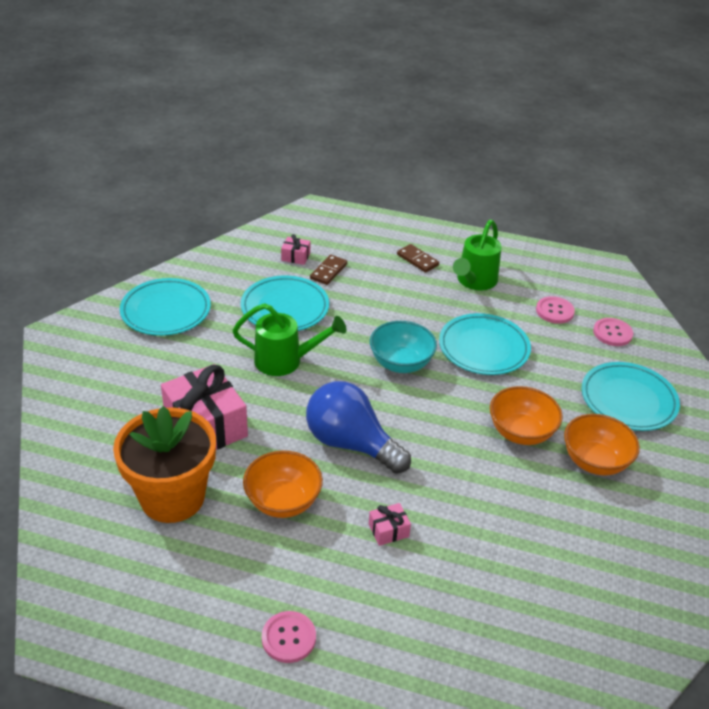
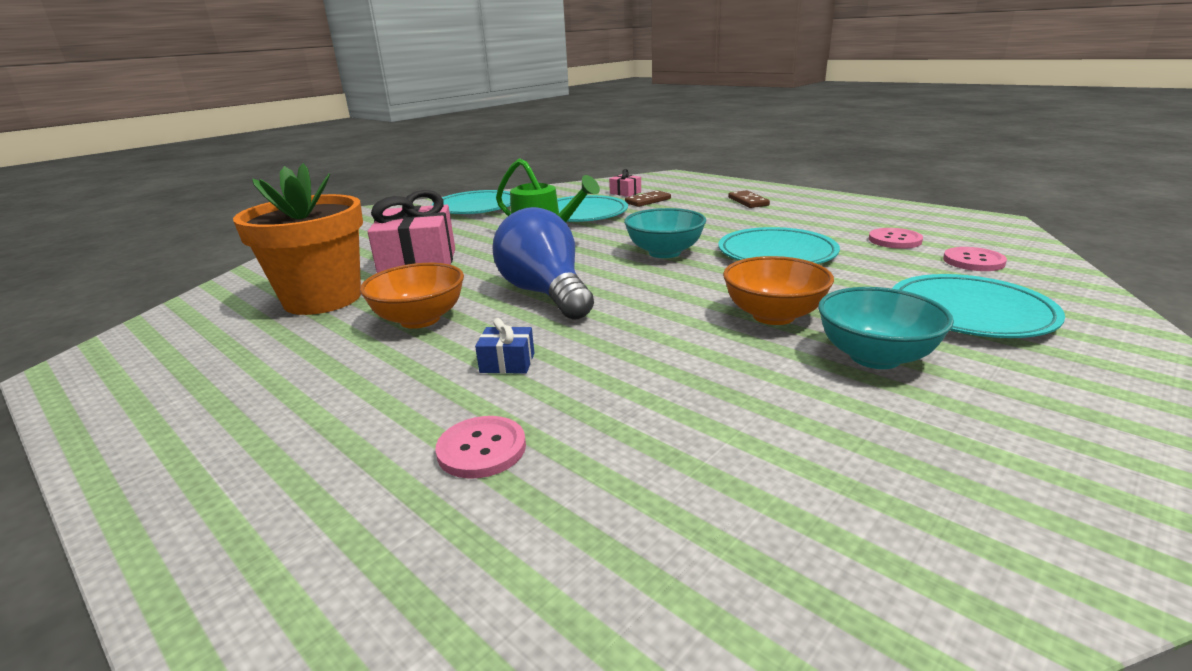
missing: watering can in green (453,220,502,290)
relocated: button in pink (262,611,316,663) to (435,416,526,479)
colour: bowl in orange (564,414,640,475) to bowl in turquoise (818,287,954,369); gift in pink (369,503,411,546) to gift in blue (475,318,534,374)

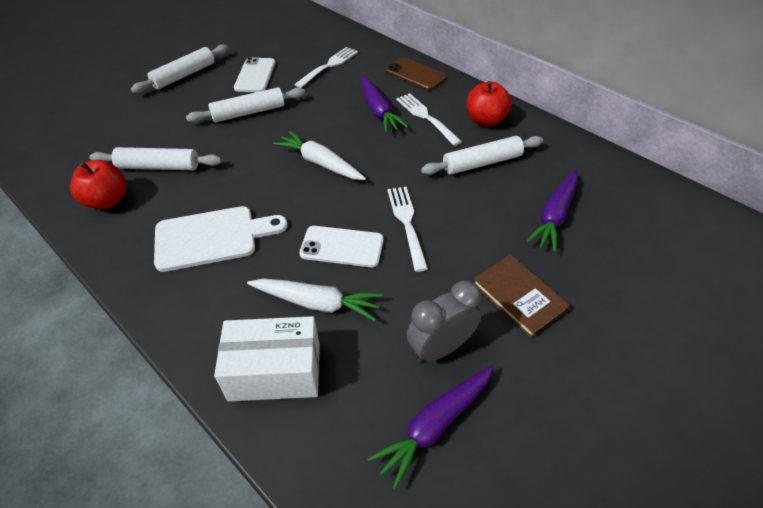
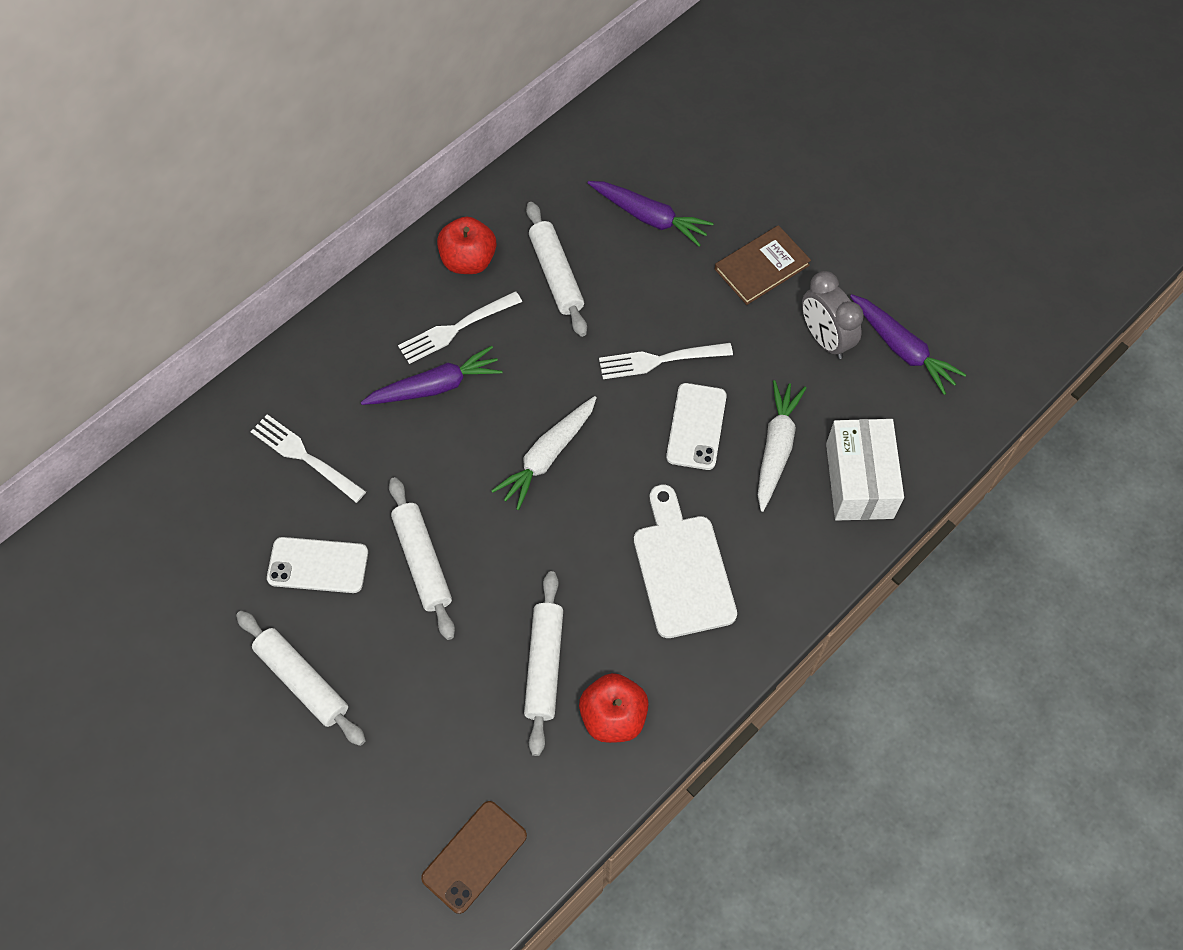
relocated: phone in brown (386,57,447,91) to (421,801,527,914)

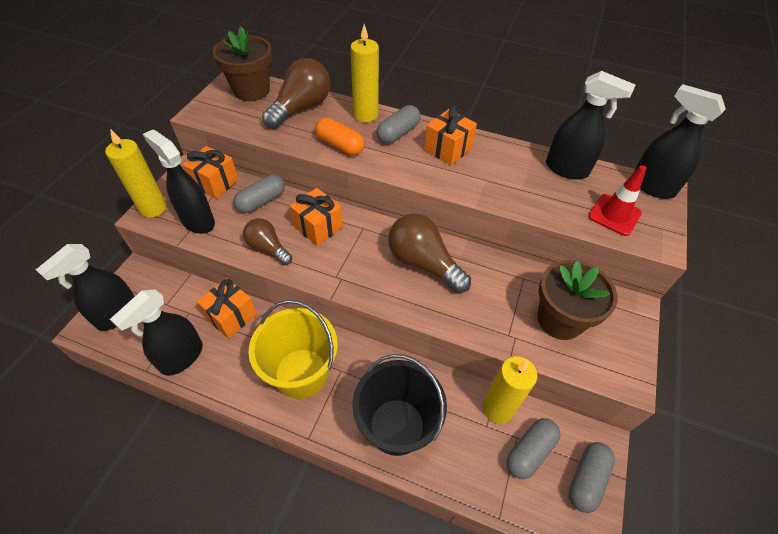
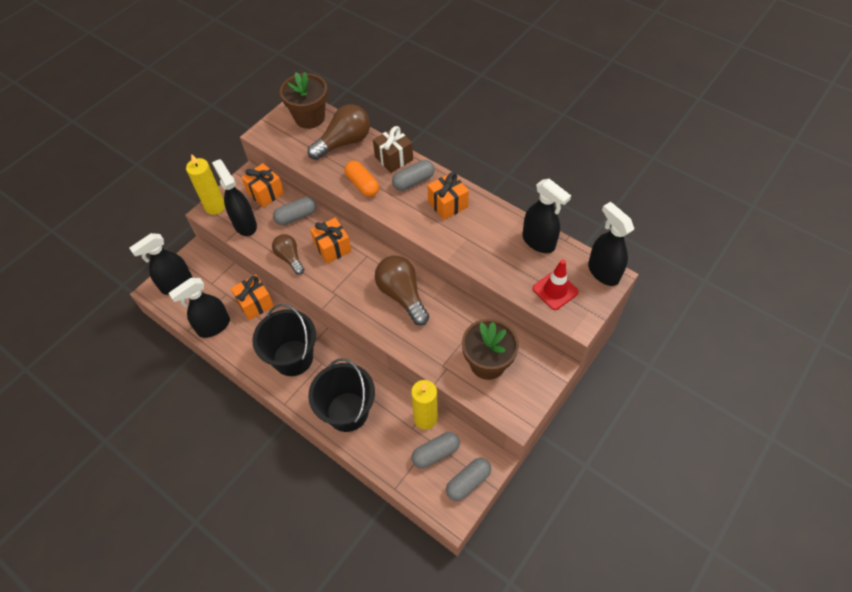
exchanged: candle in yellow (350,24,379,122) to gift in brown (373,126,413,173)
colour: bucket in yellow (248,300,338,399) to bucket in black (252,304,316,376)

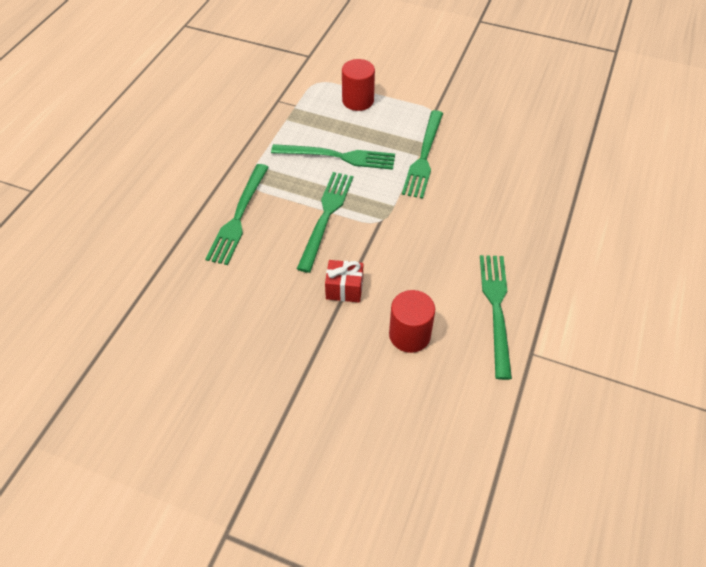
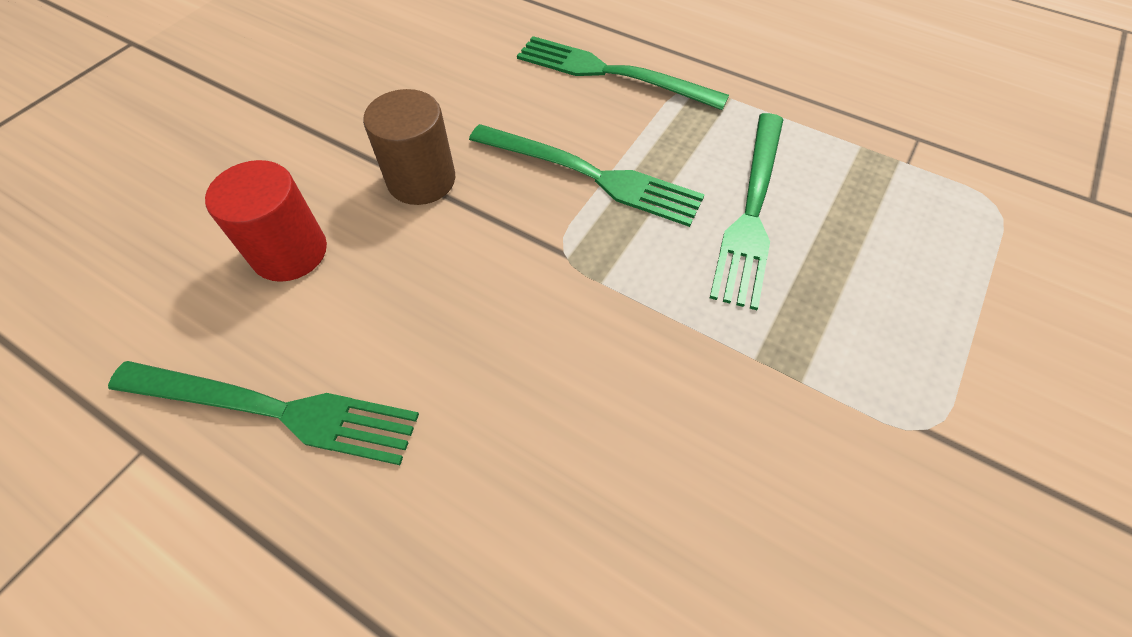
missing: cylinder in red (342,59,375,111); fork in green (402,110,443,199)
exchanged: gift in red (325,260,363,303) to cylinder in brown (363,89,455,205)

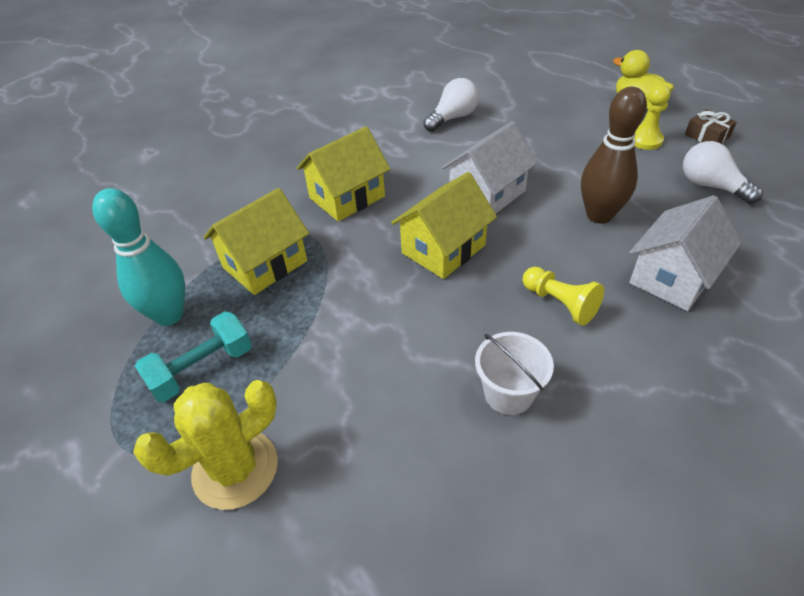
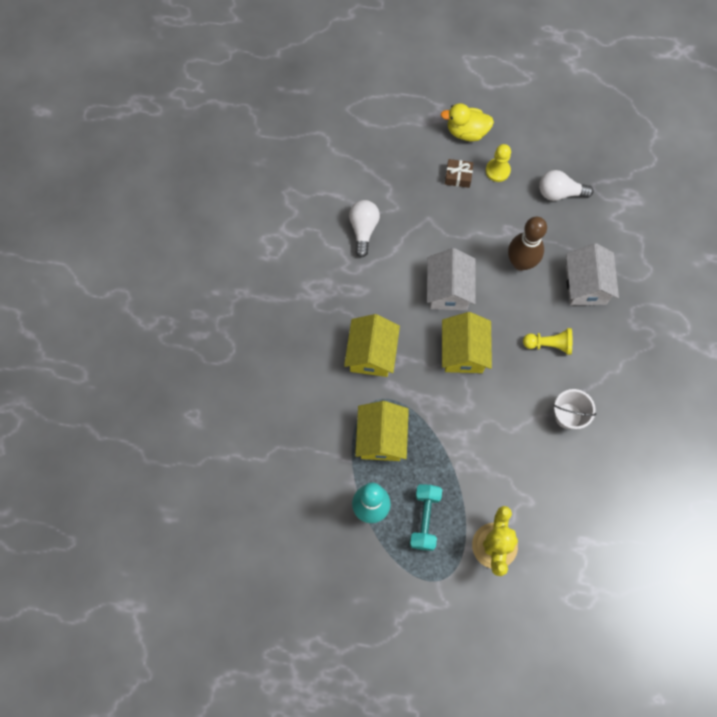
relocated: gift in brown (685,109,737,143) to (445,159,473,188)

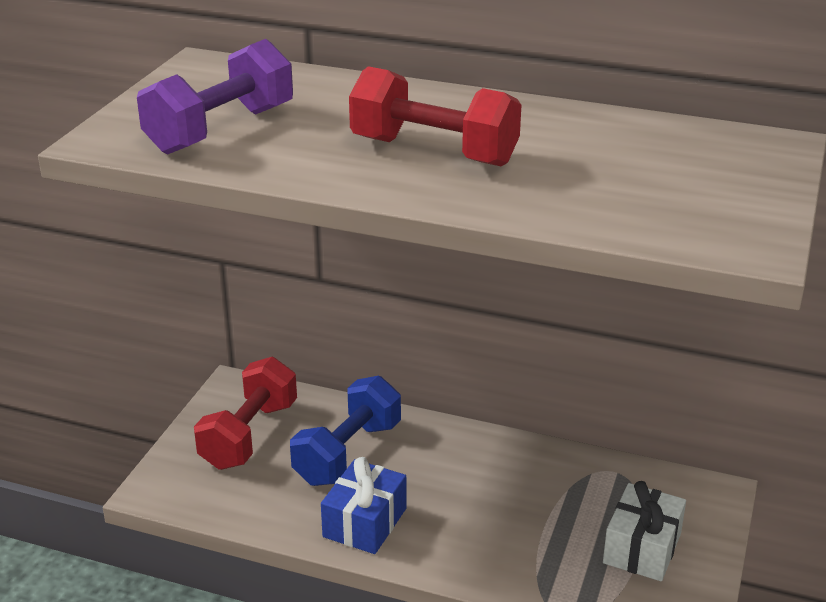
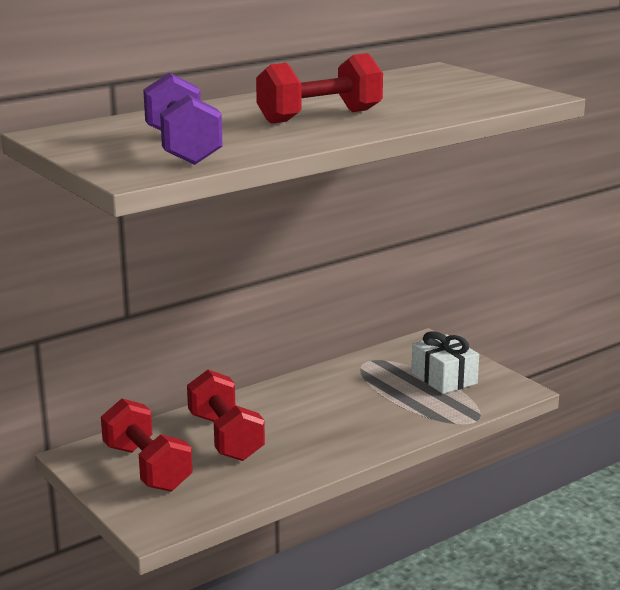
missing: gift in blue (321,457,406,554)
colour: dumbbell in blue (290,376,401,486) to dumbbell in red (187,370,265,461)

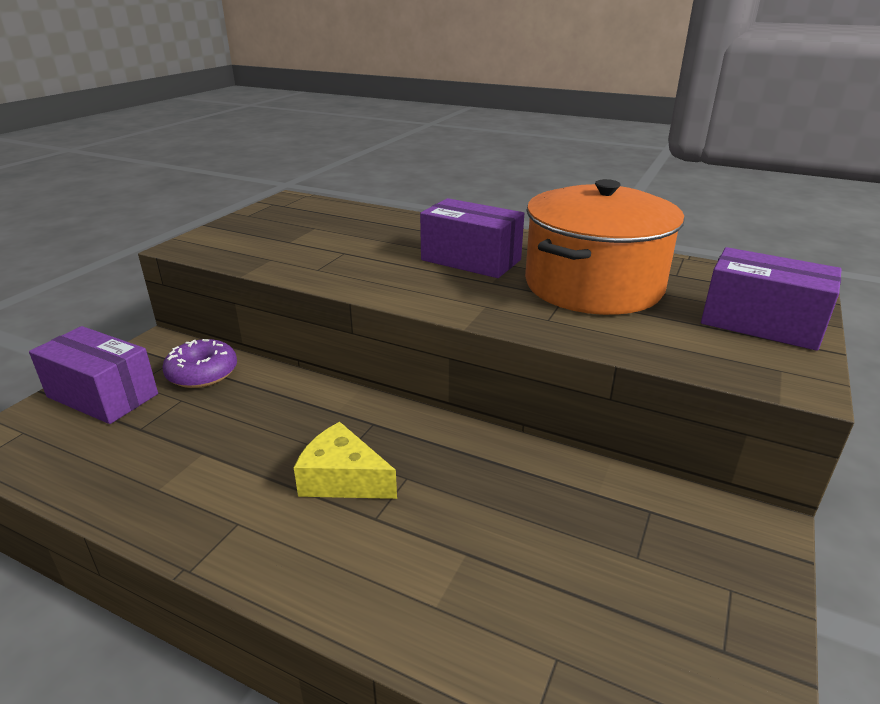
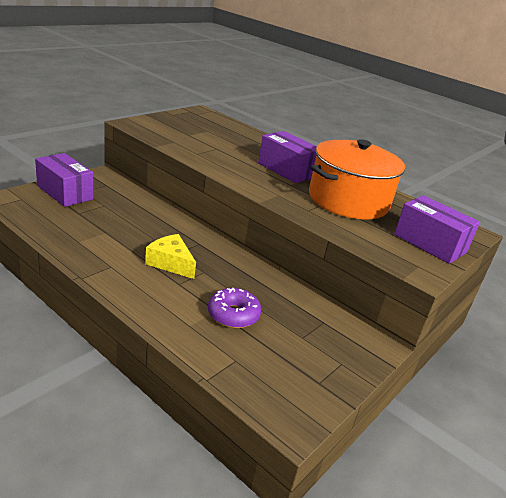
relocated: donut in purple (163,339,237,388) to (208,288,261,328)

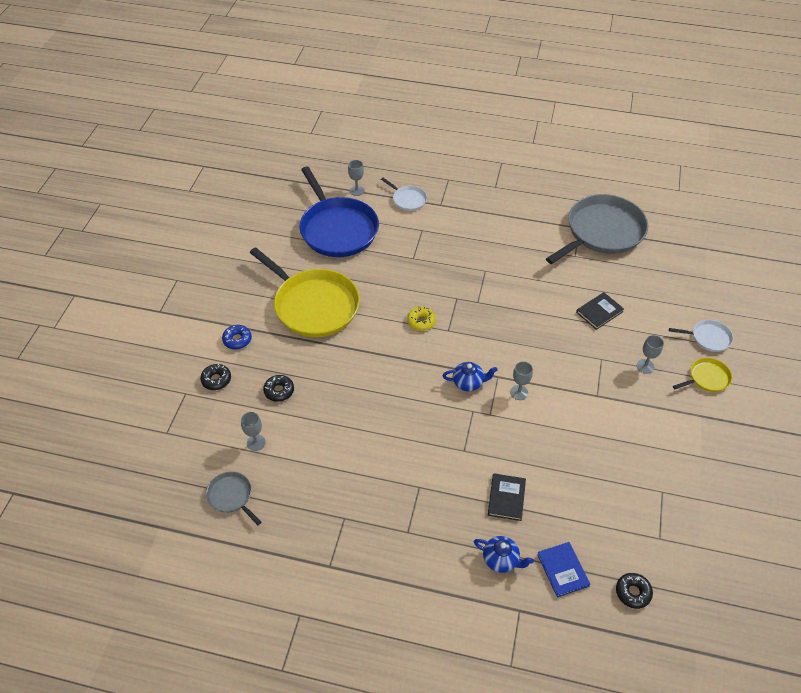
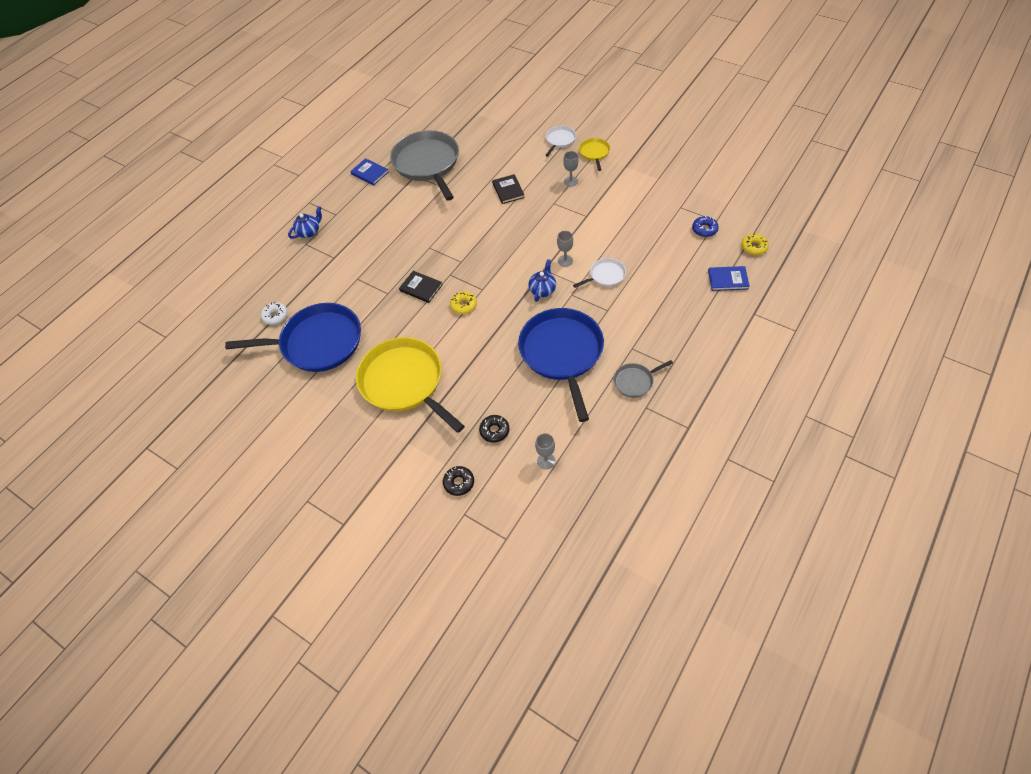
appeared: book in blue (350,158,389,185); pan in blue (518,308,604,422)
relocated: pan in white (381,178,427,211) to (573,258,626,288); donut in blue (222,325,252,349) to (692,216,719,237); pan in grey (206,472,261,525) to (614,360,673,398); book in black (488,473,526,521) to (399,271,443,303); teapot in blue (474,536,534,573) to (288,206,322,239)
exchanged: goblet in grey (348,160,364,196) to donut in white (261,302,288,325)
colour: donut in black (616,573,653,609) to donut in yellow (741,234,769,255)
spun: pan in yellow (250,247,360,337) = (356,337,465,433) 105 degrees counterclockwise

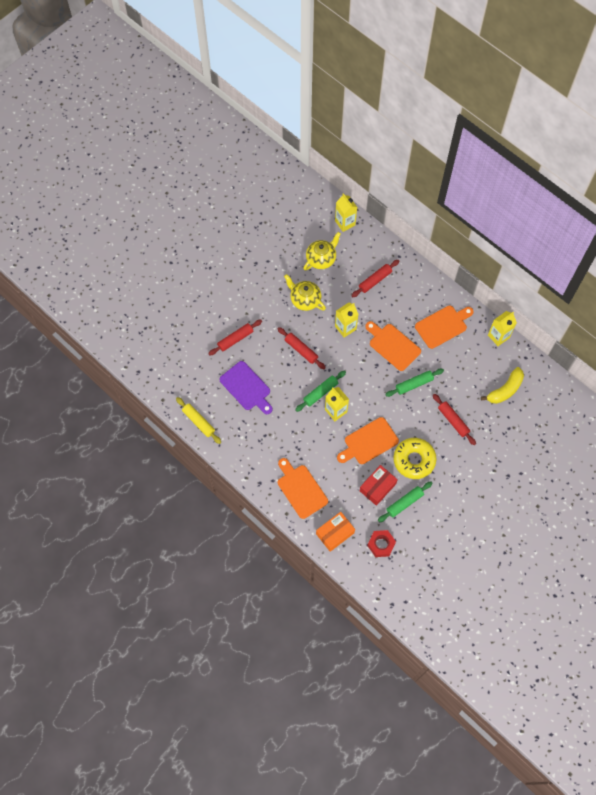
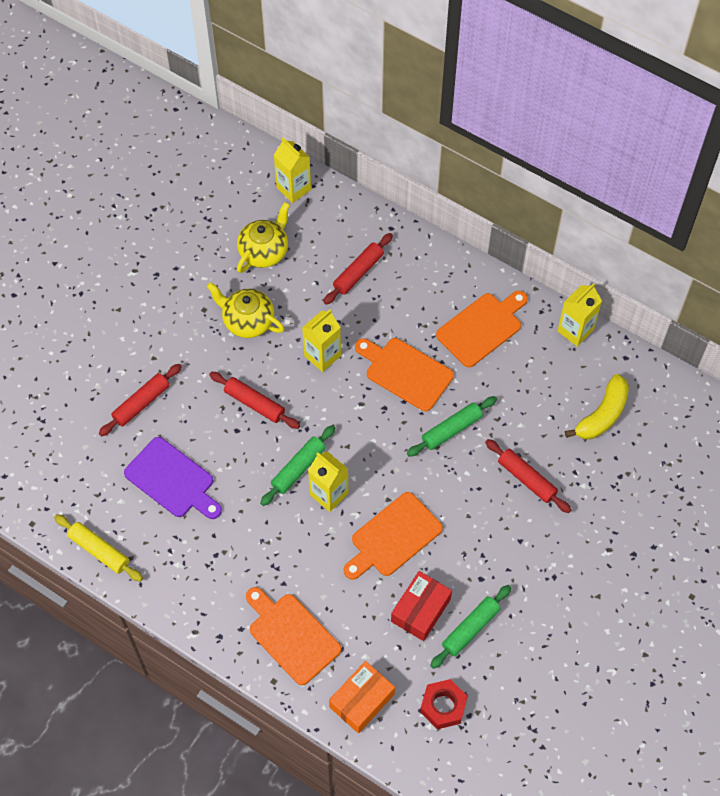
missing: donut in yellow (393,438,437,479)

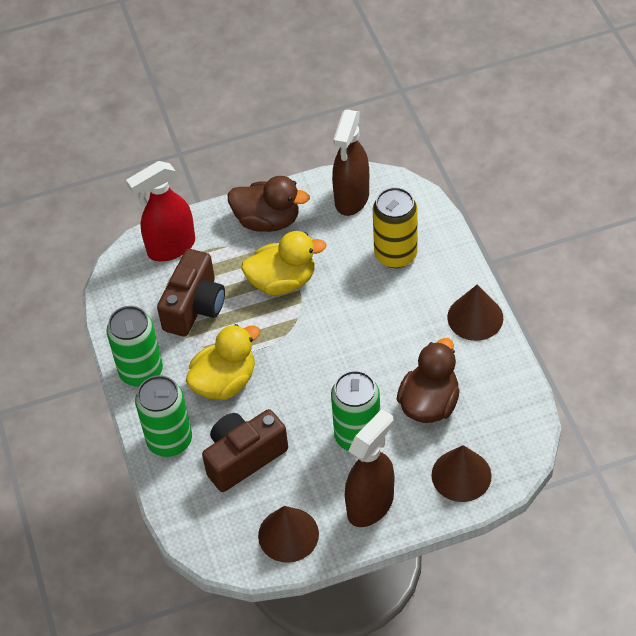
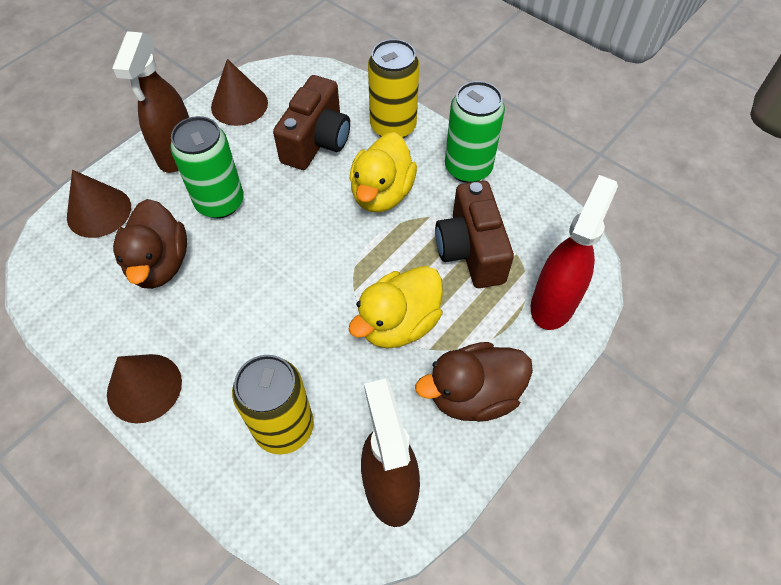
colour: can in green (135,375,192,457) to can in yellow (368,39,419,138)

